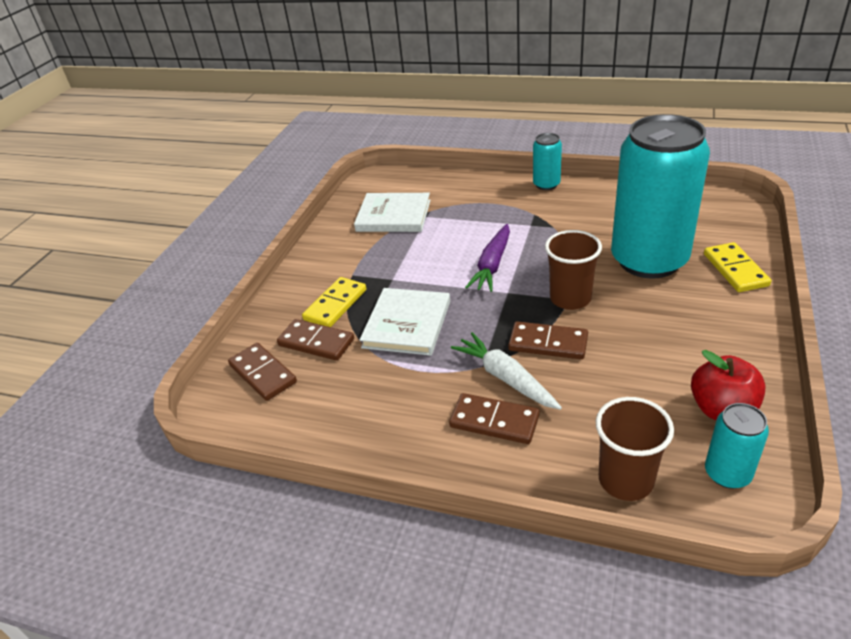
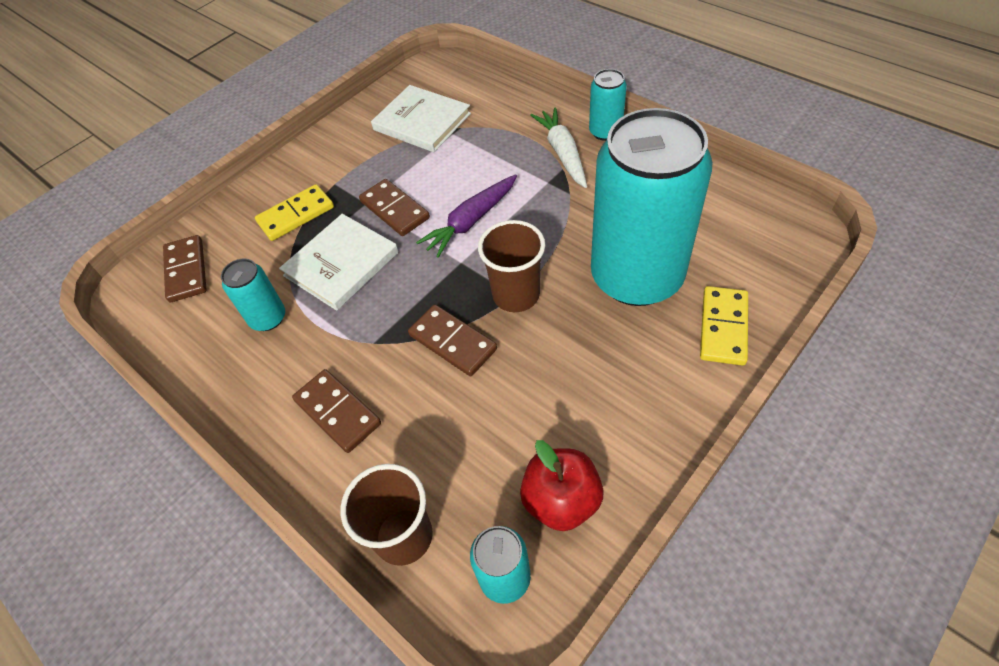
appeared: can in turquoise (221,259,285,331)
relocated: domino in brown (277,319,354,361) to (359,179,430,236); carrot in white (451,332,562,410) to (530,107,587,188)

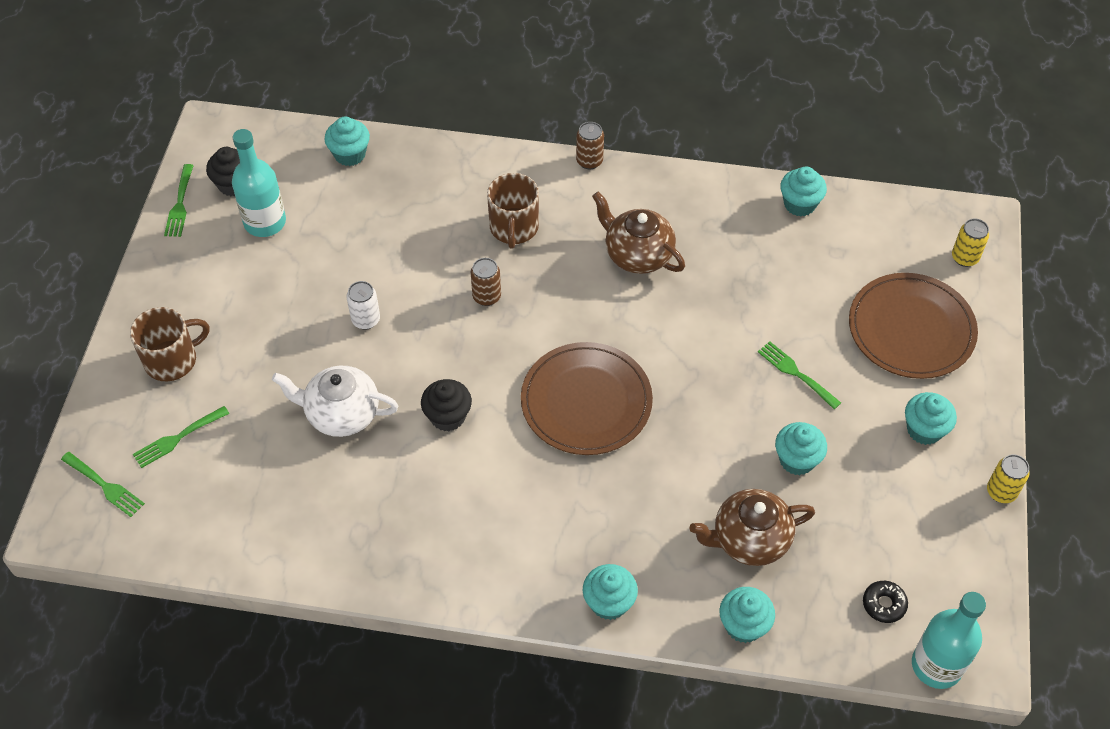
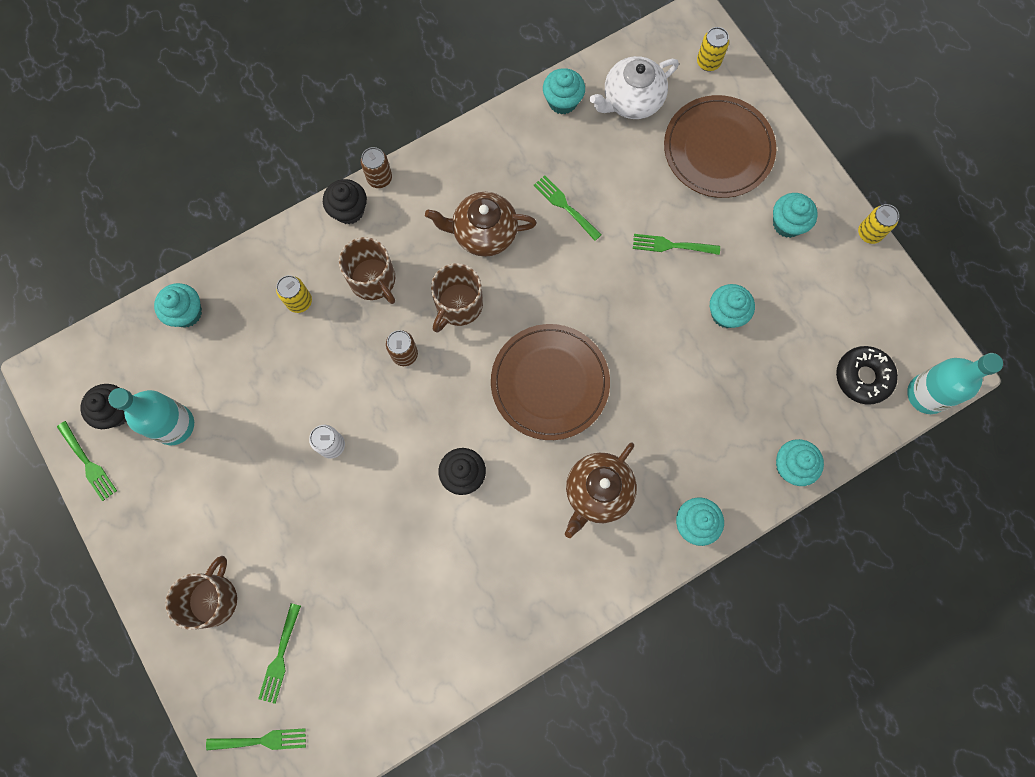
appeared: fork in green (533,175,602,241); cupcake in black (323,179,367,224); mug in brown (431,263,483,333); can in yellow (276,275,312,313)
relocated: teapot in white (272,366,398,437) to (590,56,679,119); teapot in brown (689,489,815,566) to (565,443,637,538)
size: donut in black (863,581,908,623) = (836,346,898,405) x1.61

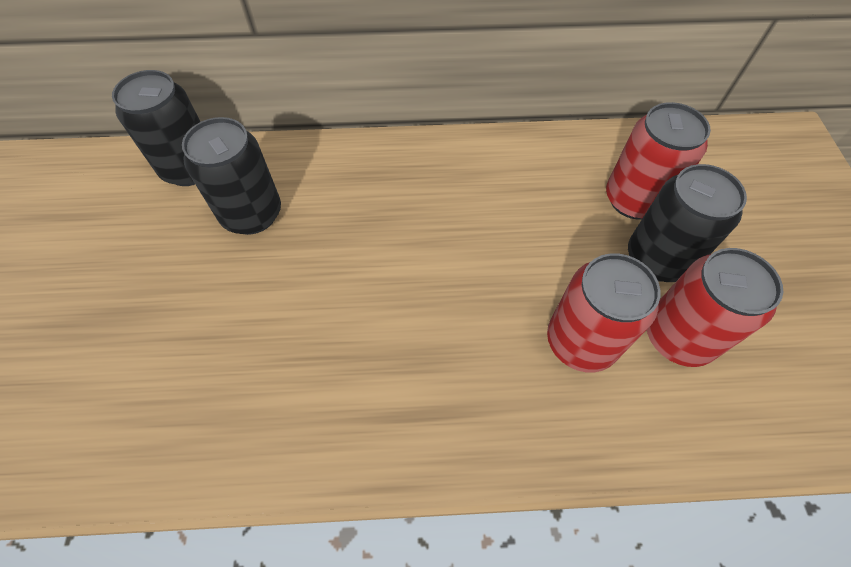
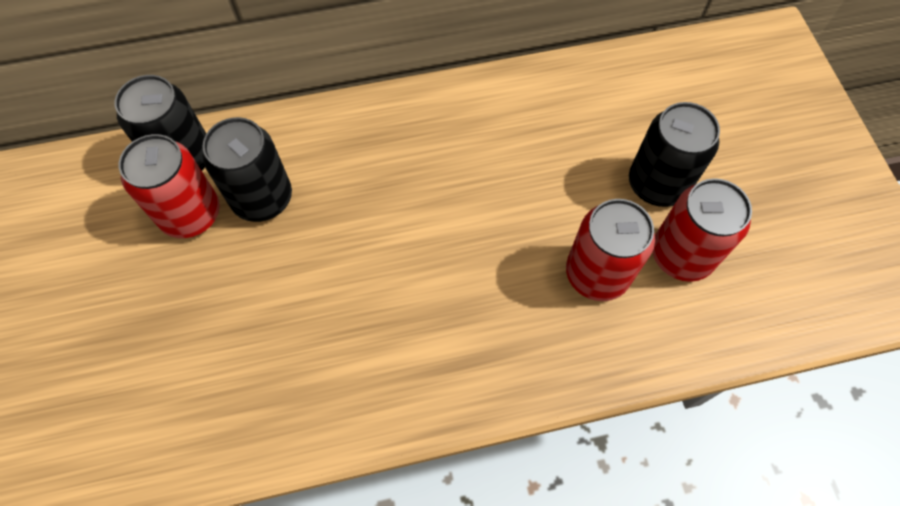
relocated: can in red (606,102,711,219) to (119,134,220,238)

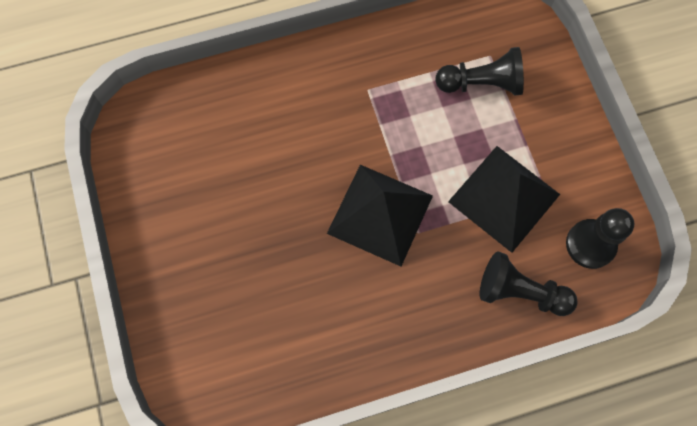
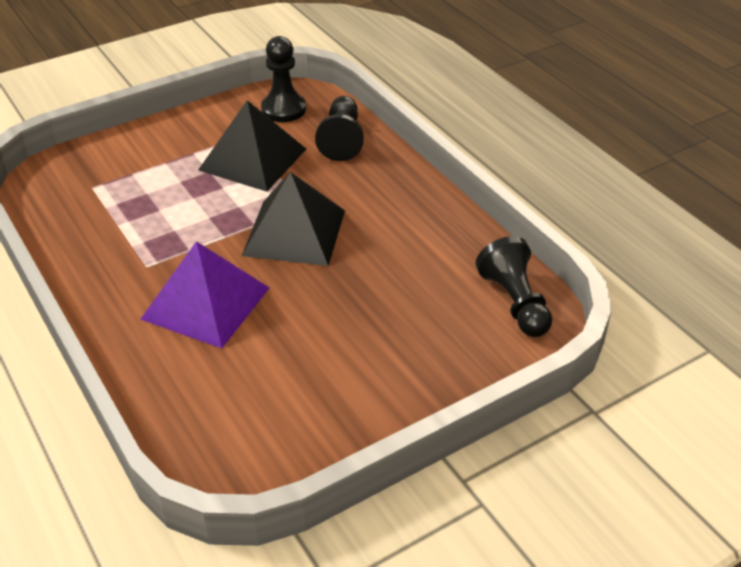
appeared: pyramid in purple (140,241,269,348)
relocated: pawn in black (435,47,524,96) to (475,236,552,337)

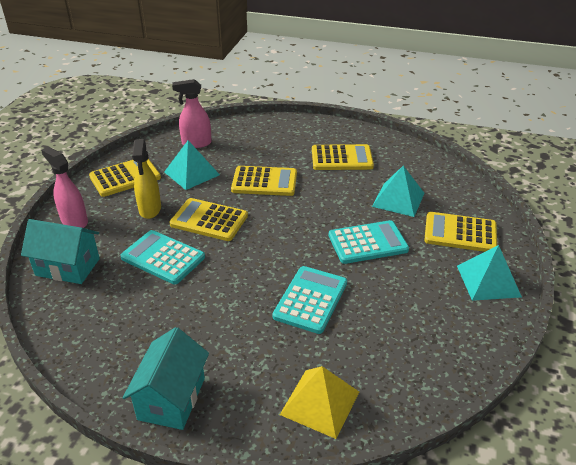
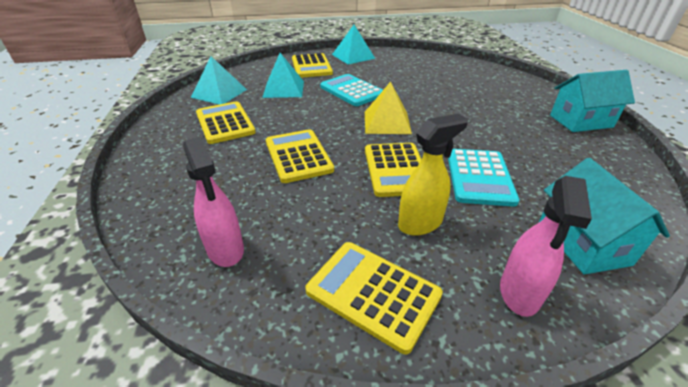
missing: calculator in turquoise (273,266,347,334)
relocated: pyramid in turquoise (164,140,220,190) to (191,56,247,105); pyramid in yellow (280,366,359,439) to (365,82,412,134)

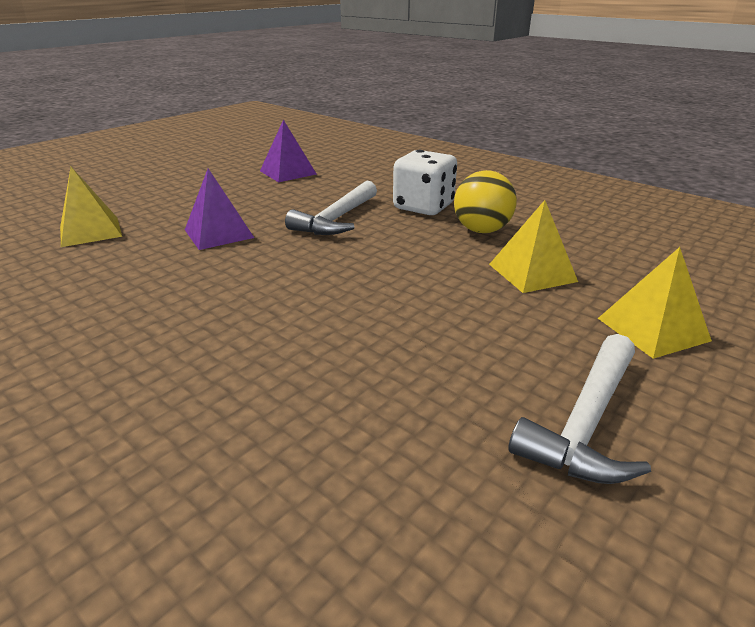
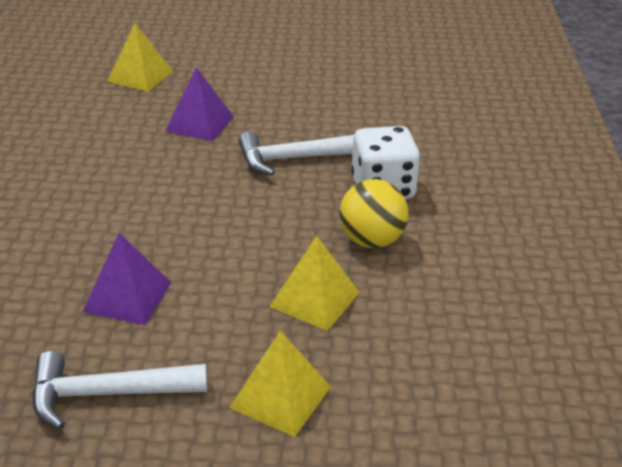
relocated: pyramid in purple (260,120,316,182) to (83,233,171,325)

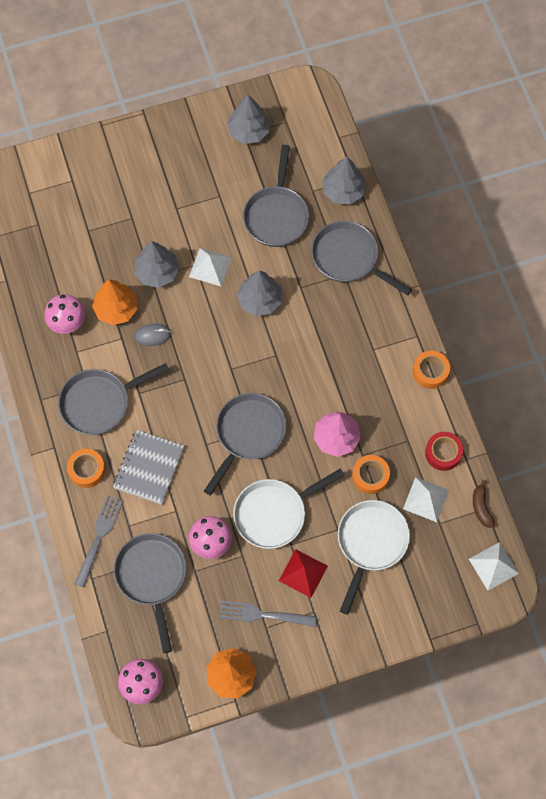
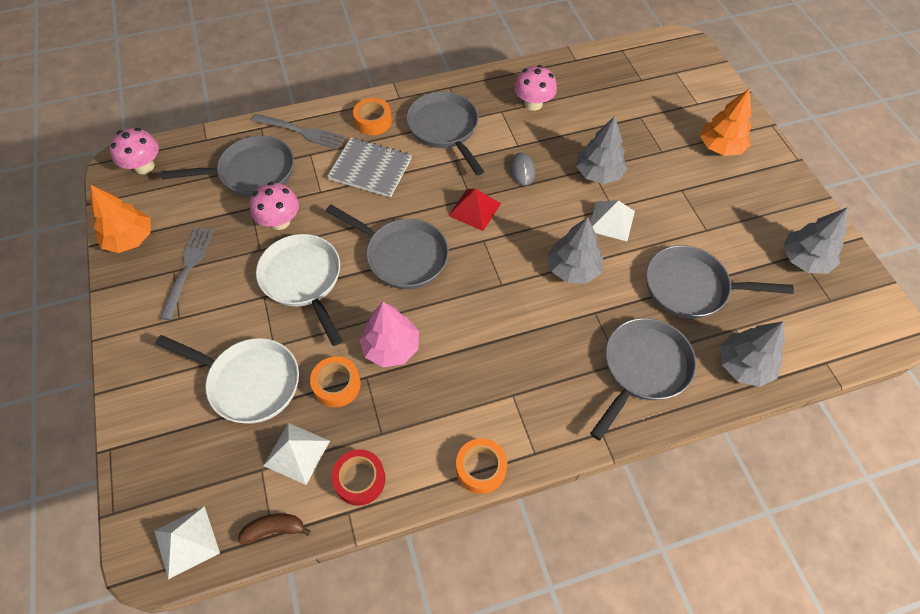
relocated: tree in orange (92,280,138,325) to (700,89,751,156); pyramid in red (279,549,328,598) to (448,189,501,231)

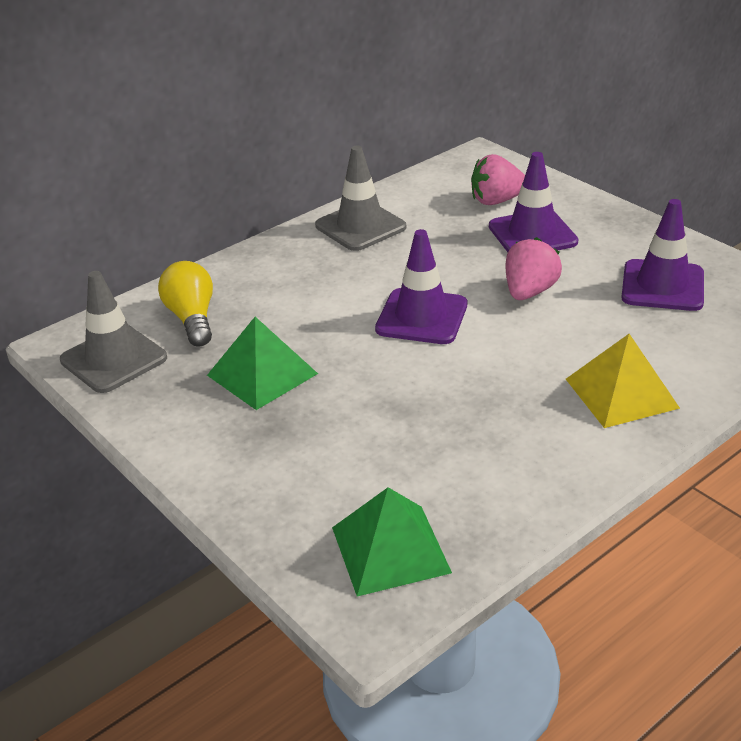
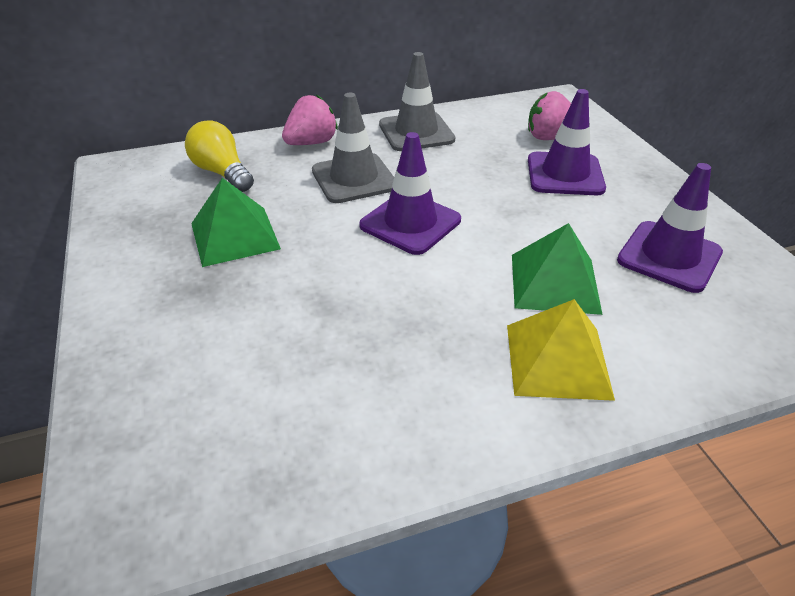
relocated: strawberry in pink (506,237,562,300) to (282,94,338,145); traffic cone in grey (60,271,167,393) to (312,93,394,203); pyramid in green (332,487,452,597) to (512,223,603,315)
spun: light bulb in yellow (158,261,213,347) = (185,121,254,192) 45 degrees counterclockwise

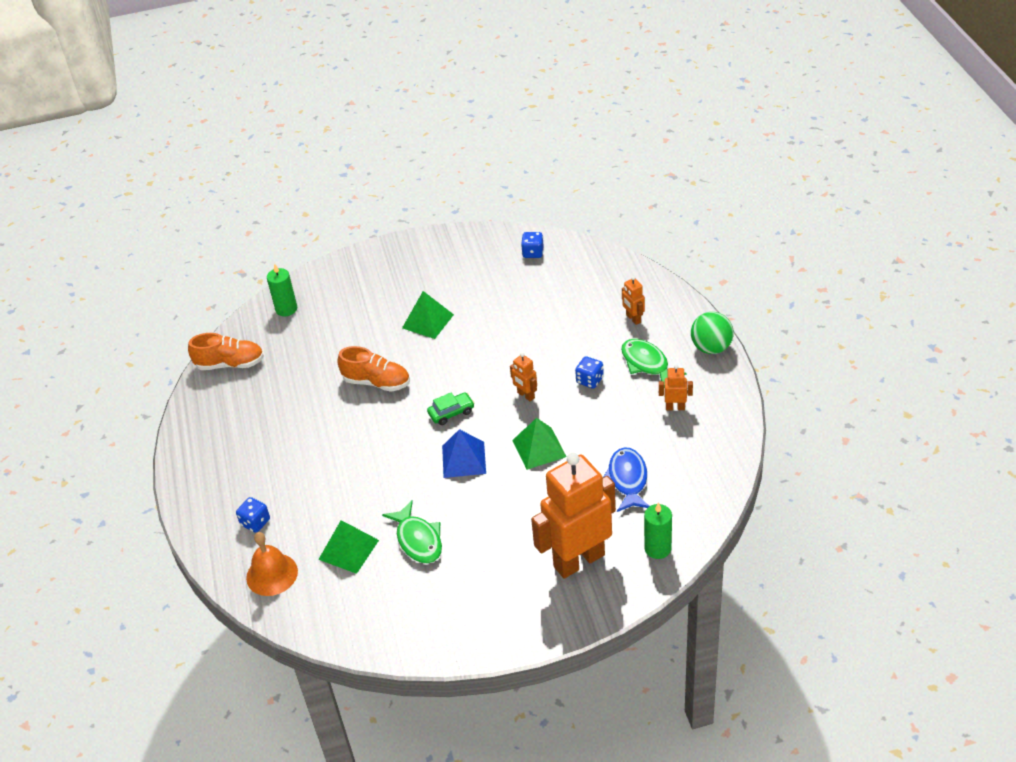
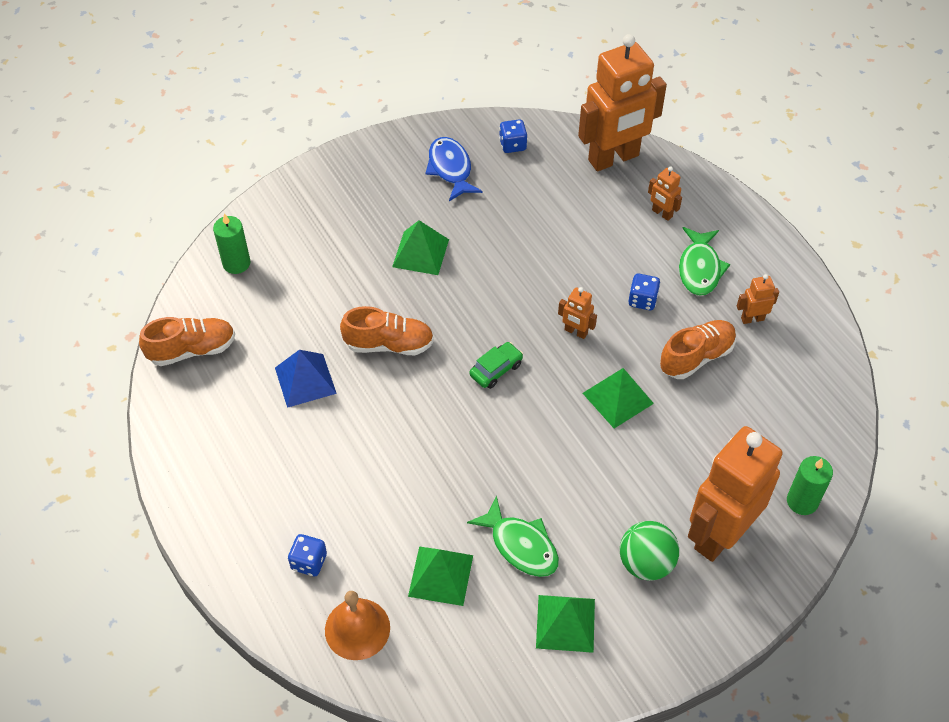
appeared: robot in orange (578,34,667,171); shoe in orange (660,320,736,379); pyramid in green (536,595,595,653)
relocated: ball in green (691,312,734,354) to (620,521,679,581); pyramid in blue (442,429,486,478) to (275,350,337,408); fish in blue (604,447,649,512) to (425,137,483,201)
spun: fish in green (621,339,687,388) = (679,227,730,296) 120 degrees counterclockwise

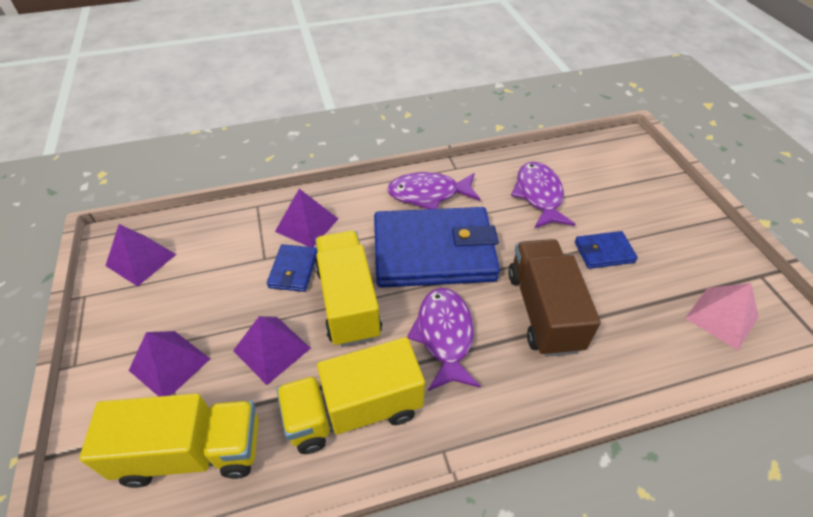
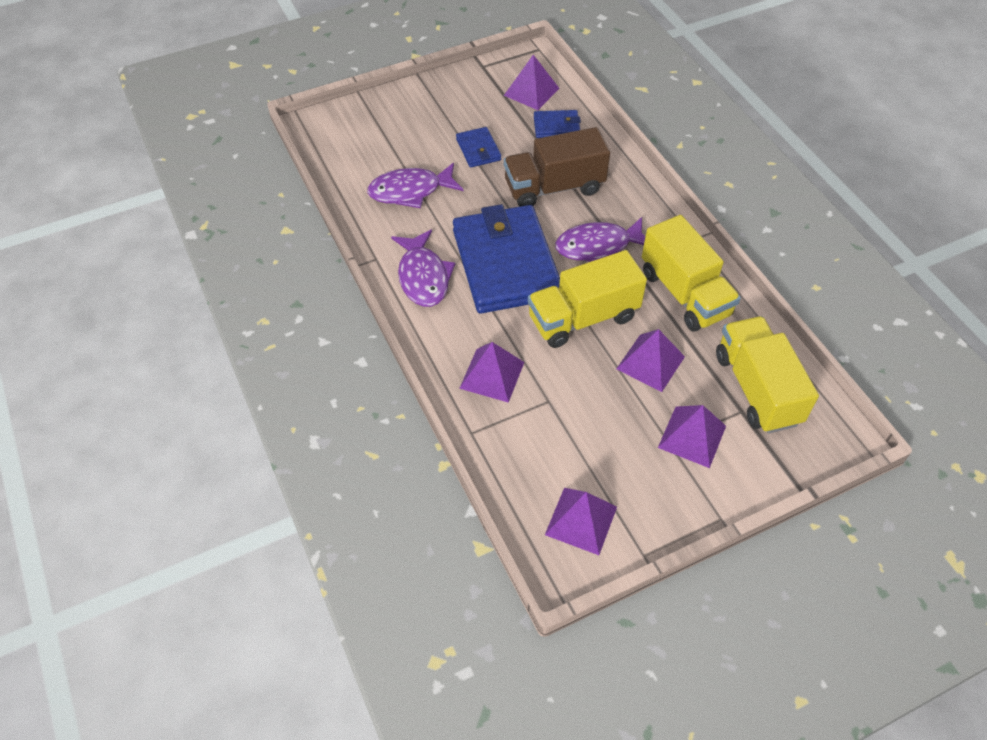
relocated: wallet in blue (267,244,317,292) to (534,110,581,138)
colour: pyramid in pink (685,283,759,350) to pyramid in purple (504,55,559,110)

